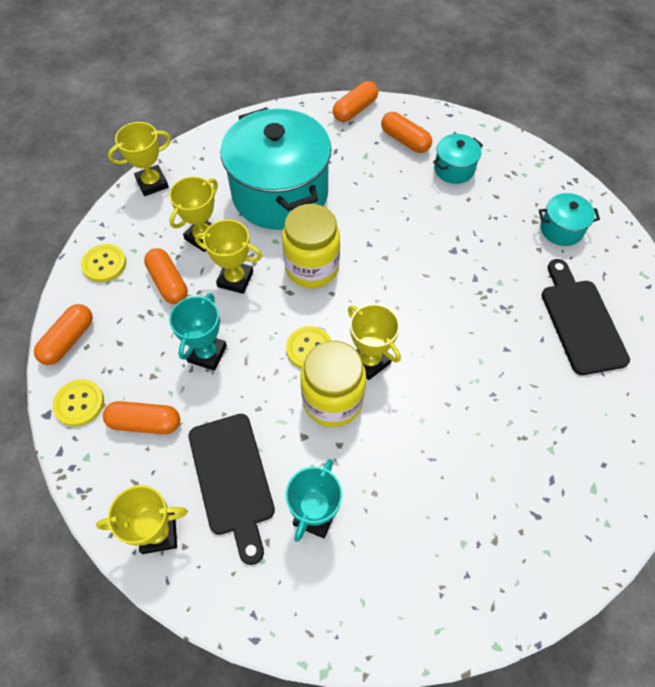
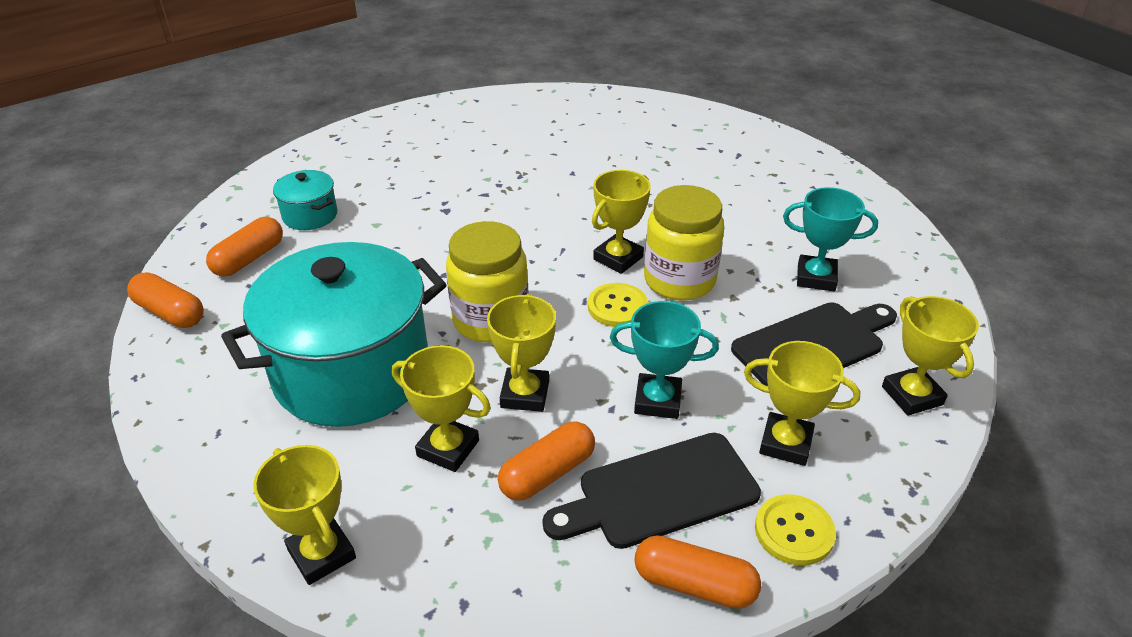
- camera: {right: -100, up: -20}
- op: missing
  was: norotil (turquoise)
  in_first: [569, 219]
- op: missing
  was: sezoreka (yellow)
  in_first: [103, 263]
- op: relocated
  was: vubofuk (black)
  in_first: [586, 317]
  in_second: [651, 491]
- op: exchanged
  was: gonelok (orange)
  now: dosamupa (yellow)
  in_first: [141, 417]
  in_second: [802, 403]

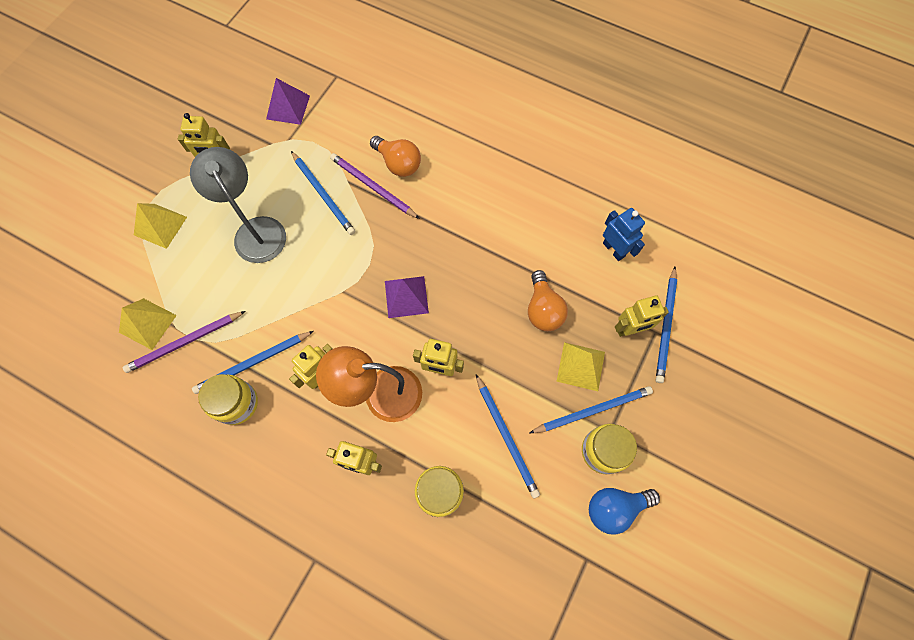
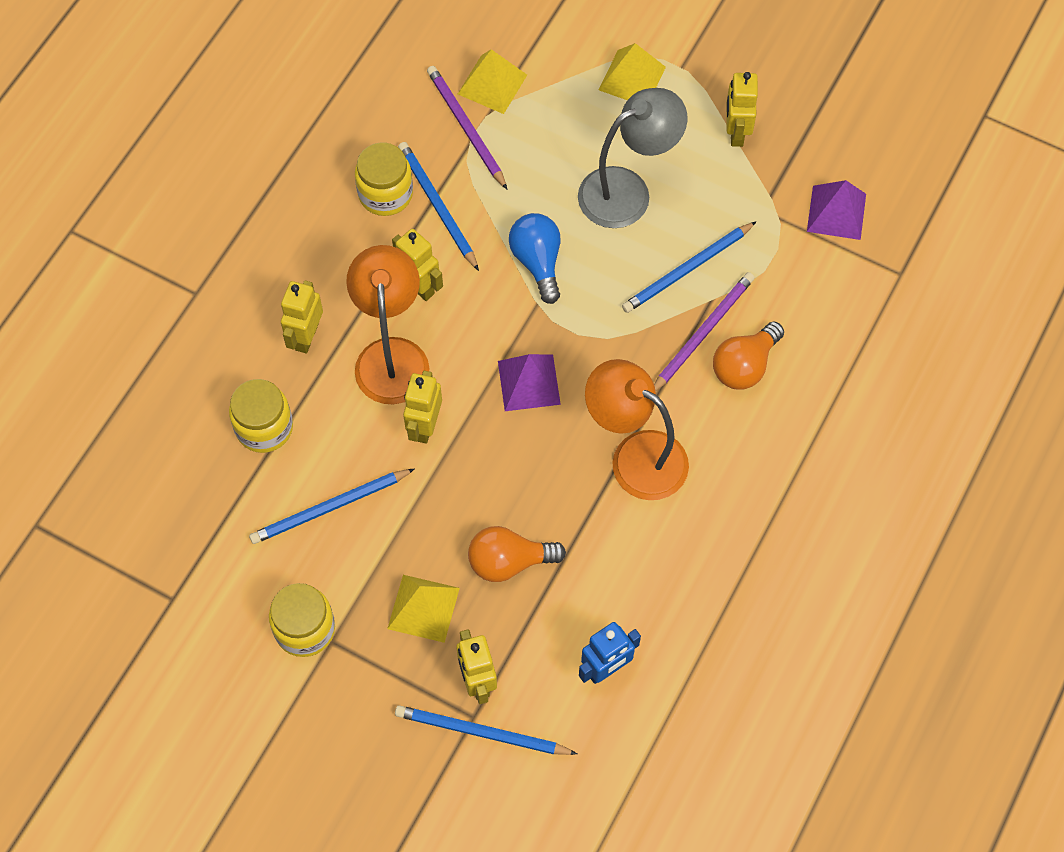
- camera: {right: 90, up: -5}
- op: missing
  was: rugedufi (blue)
  in_first: [591, 409]
- op: relocated
  was: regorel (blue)
  in_first: [624, 511]
  in_second: [535, 258]
- op: appeared
  now: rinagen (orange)
  in_second: [637, 429]

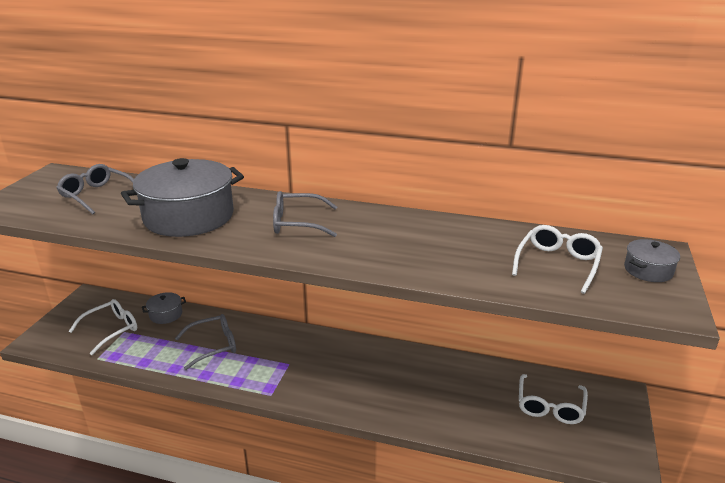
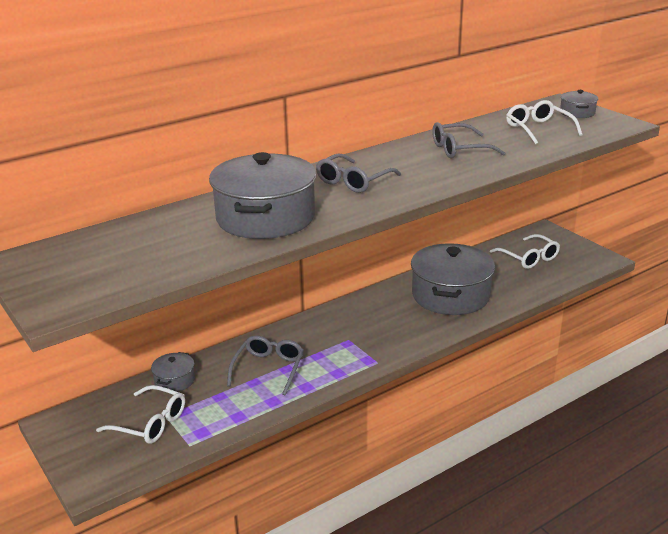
- camera: {right: -50, up: 0}
- op: relocated
  was: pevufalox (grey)
  in_first: [95, 189]
  in_second: [469, 140]
- op: spun
  was: pevufalox (white)
  in_first: [103, 327]
  in_second: [140, 414]
  clockwise: 120
- op: appeared
  now: norotil (grey)
  in_second: [453, 279]

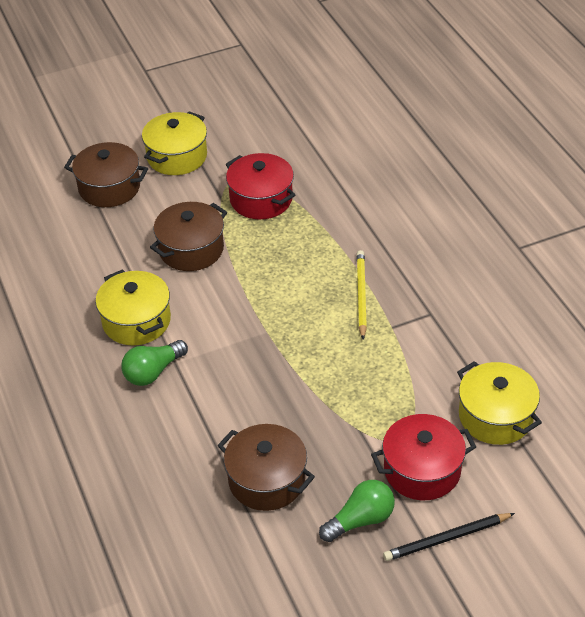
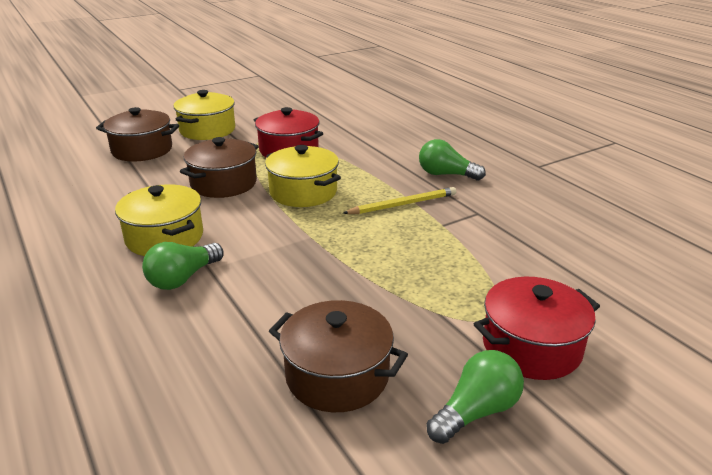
- camera: {right: -10, up: -15}
- op: spun
  was: rugedufi (yellow)
  in_first: [361, 294]
  in_second: [399, 200]
  clockwise: 75
- op: relocated
  was: norotil (yellow)
  in_first: [499, 403]
  in_second: [303, 176]
- op: missing
  was: rugedufi (black)
  in_first: [449, 537]
- op: appeared
  now: regorel (green)
  in_second: [452, 159]

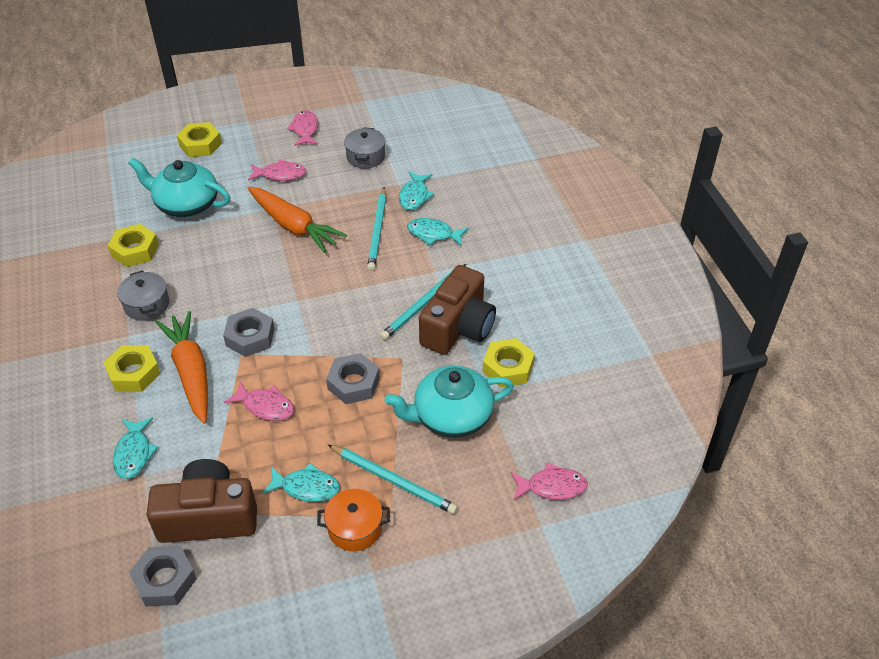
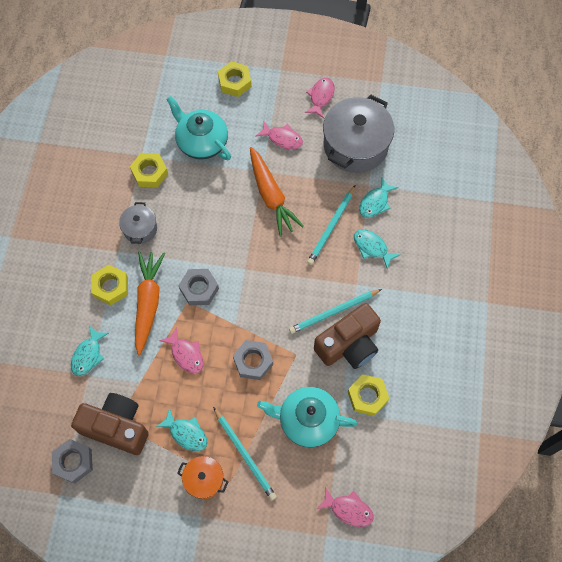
- camera: {right: 25, up: 20}
- op: size
  was: norotil (grey)
  in_first: [365, 148]
  in_second: [358, 134]
  ratio: 1.99

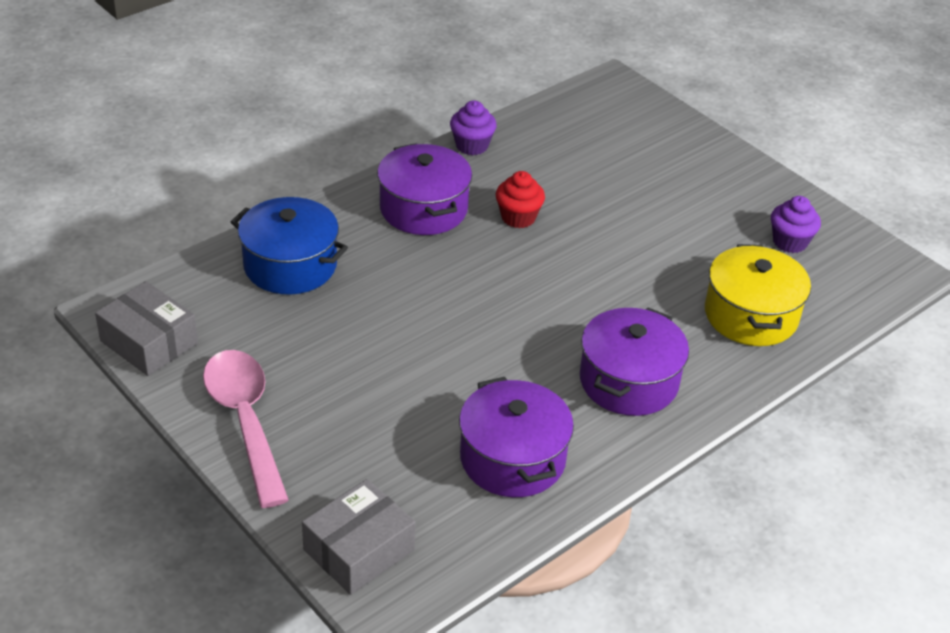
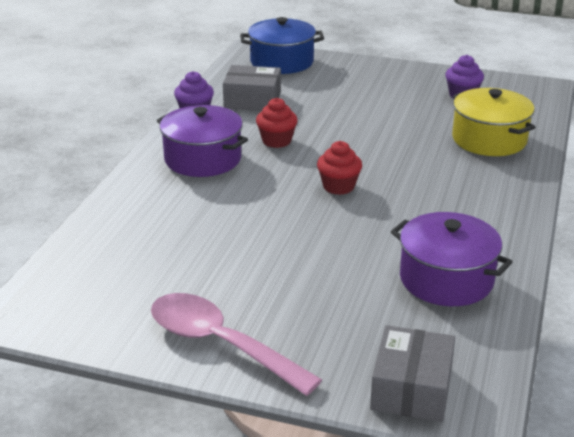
- camera: {right: -30, up: -10}
- op: relocated
  was: norotil (blue)
  in_first: [289, 245]
  in_second: [282, 45]
- op: relocated
  was: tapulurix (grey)
  in_first: [146, 328]
  in_second: [252, 88]
- op: missing
  was: norotil (purple)
  in_first: [634, 361]
- op: appeared
  now: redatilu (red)
  in_second: [339, 168]

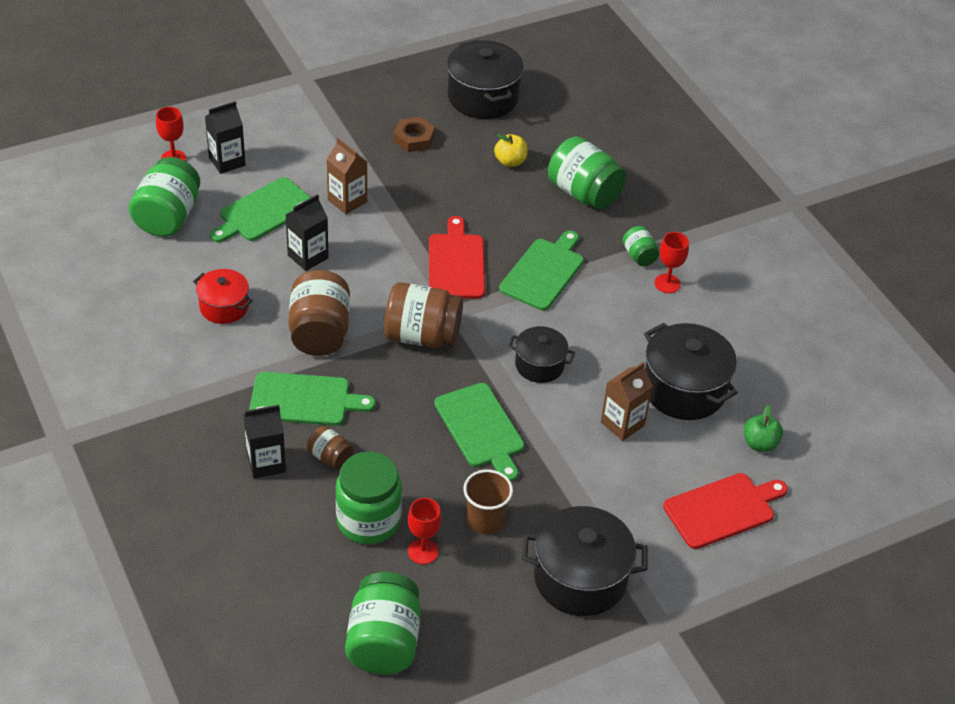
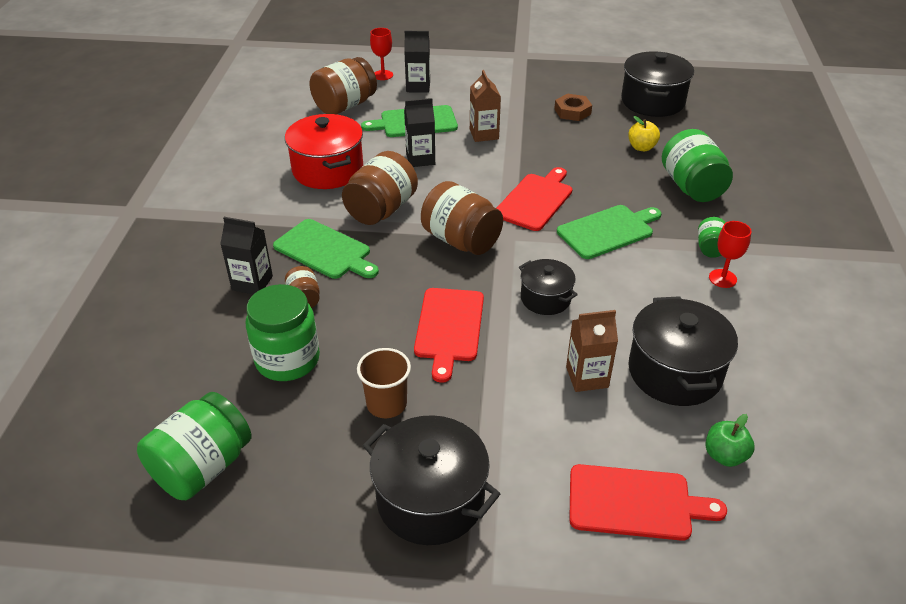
- camera: {right: 35, up: -5}
- op: colour
  was: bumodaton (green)
  now: bumodaton (brown)
  in_first: [164, 197]
  in_second: [343, 85]
- op: size
  was: norotil (red)
  in_first: [223, 296]
  in_second: [324, 151]
  ratio: 1.69
- op: colour
  was: vubofuk (green)
  now: vubofuk (red)
  in_first: [479, 432]
  in_second: [449, 335]
- op: missing
  was: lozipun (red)
  in_first: [424, 531]

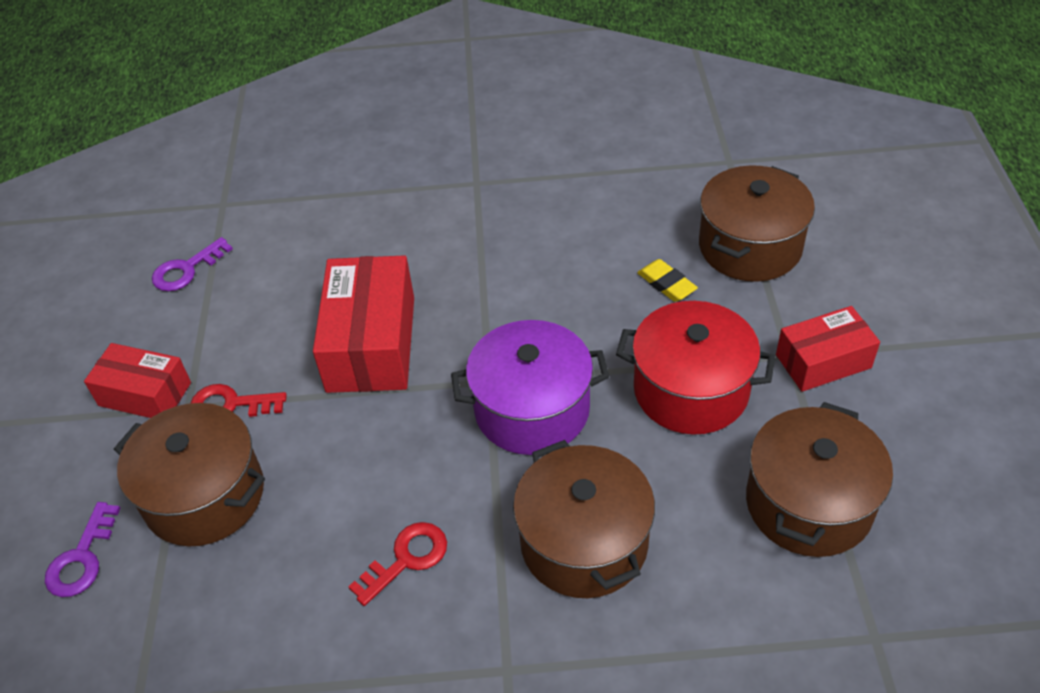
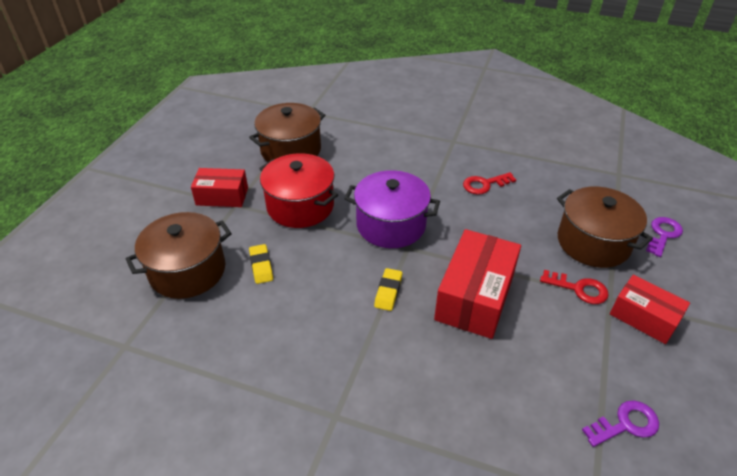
- camera: {right: -160, up: -5}
- op: missing
  was: norotil (brown)
  in_first: [584, 519]
- op: appeared
  now: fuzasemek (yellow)
  in_second: [388, 289]

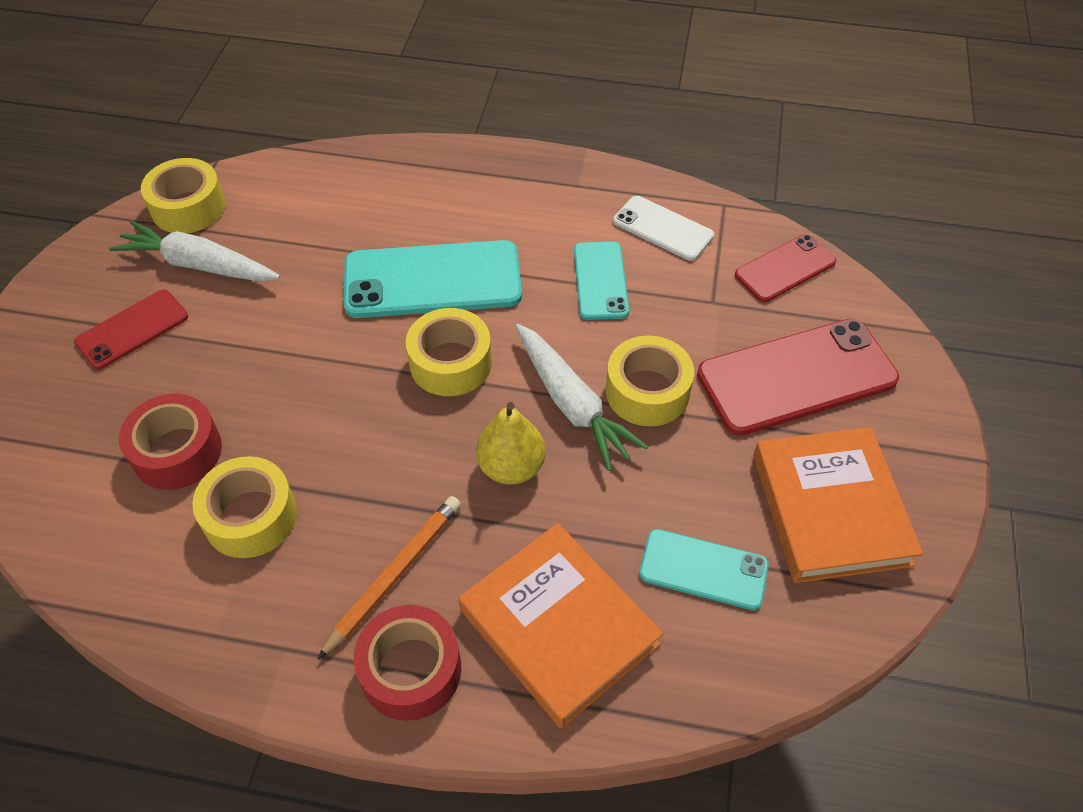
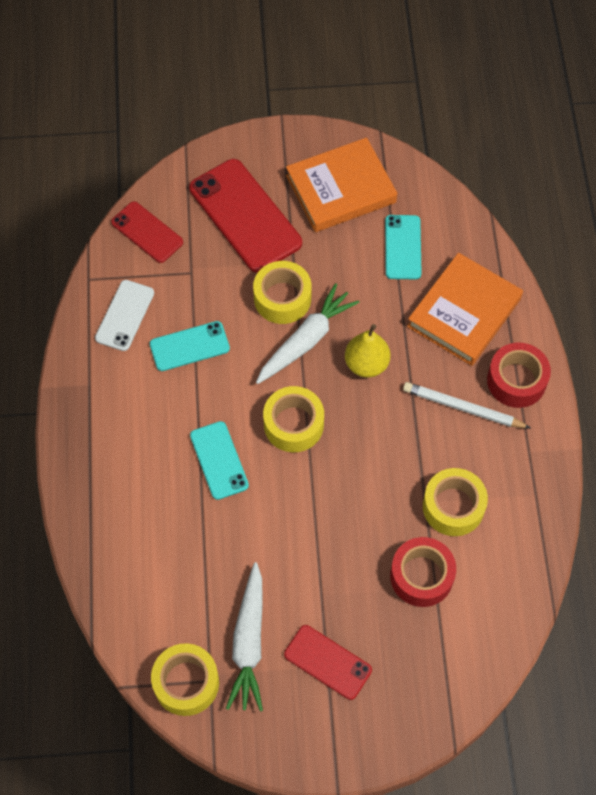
- camera: {right: -105, up: 10}
- op: size
  was: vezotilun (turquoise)
  in_first: [433, 279]
  in_second: [219, 460]
  ratio: 0.57
- op: colour
  was: rugedufi (orange)
  now: rugedufi (white)
  in_first: [389, 578]
  in_second: [467, 405]

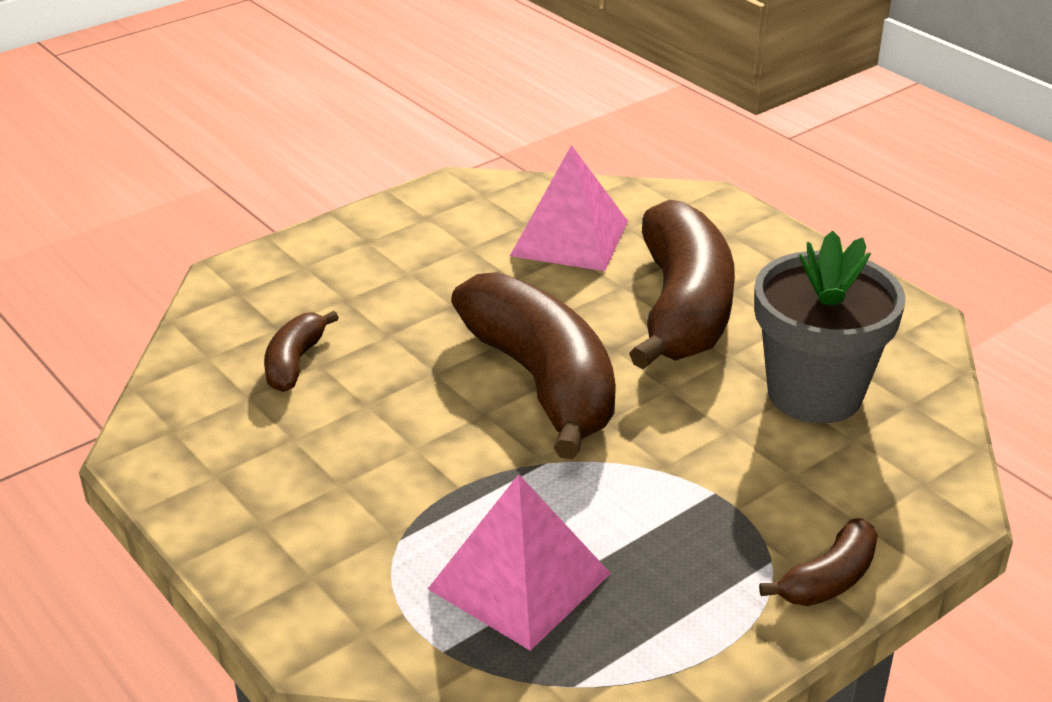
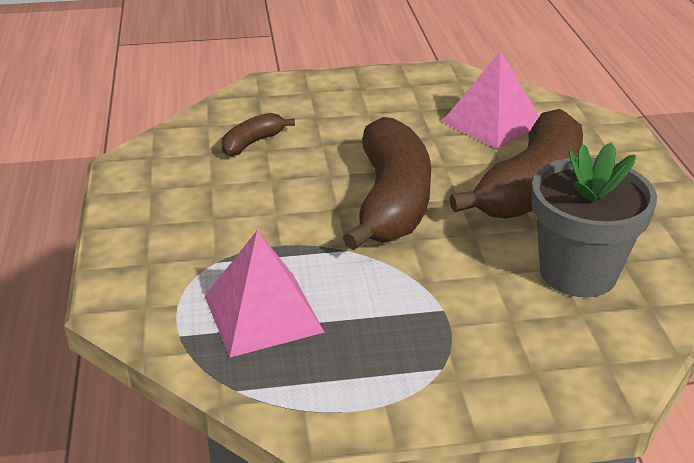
- camera: {right: 30, up: 0}
- op: missing
  was: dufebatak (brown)
  in_first: [818, 562]

